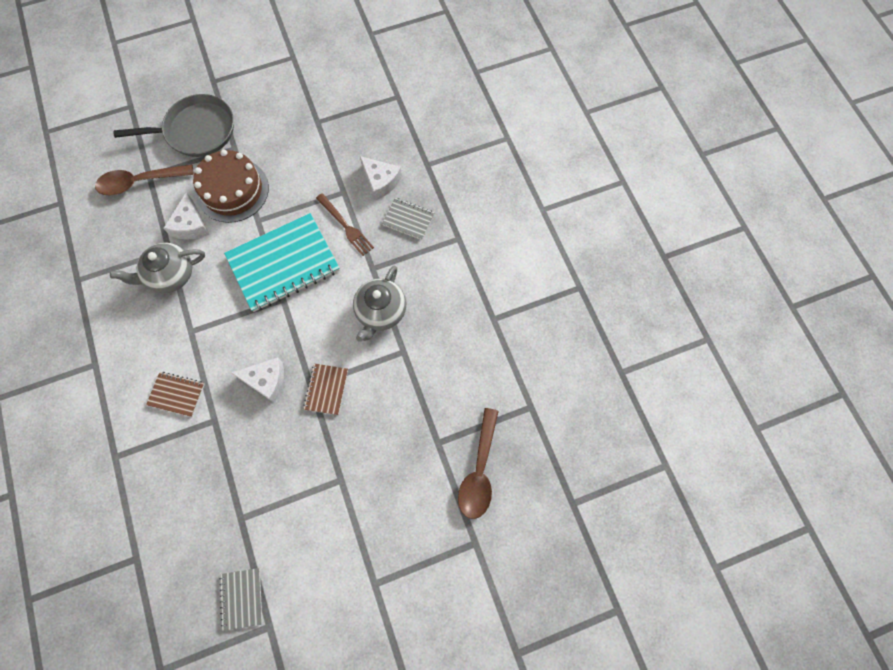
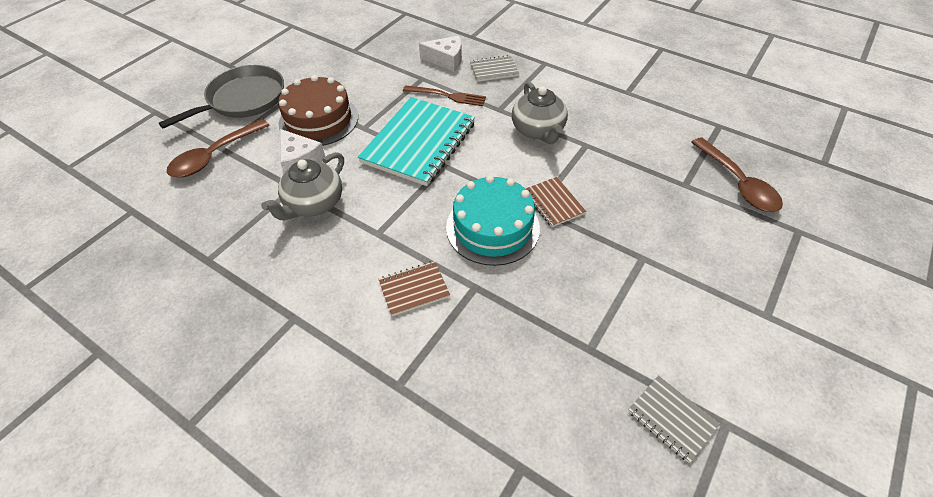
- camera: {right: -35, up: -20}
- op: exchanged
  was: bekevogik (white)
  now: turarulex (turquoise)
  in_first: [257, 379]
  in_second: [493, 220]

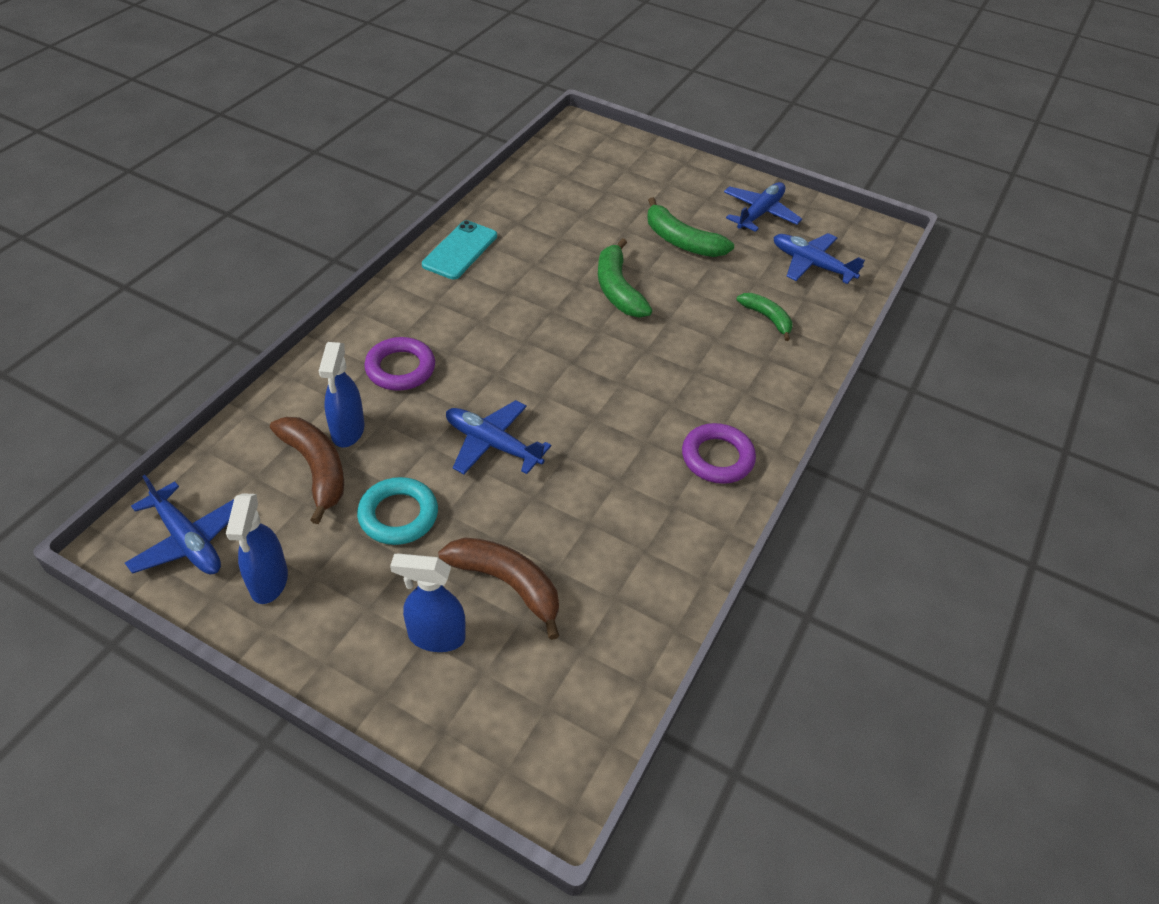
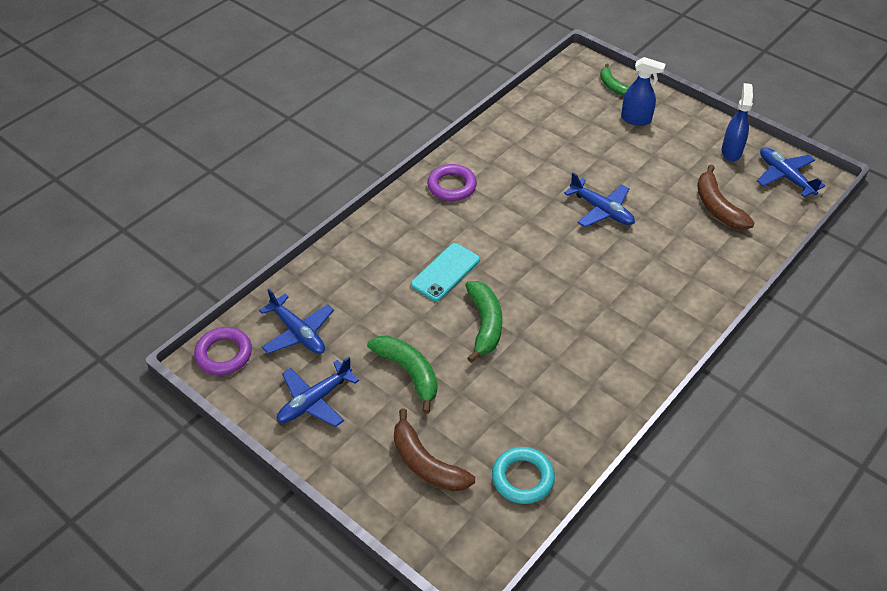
- camera: {right: -165, up: 0}
- op: relocated
  was: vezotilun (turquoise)
  in_first: [459, 250]
  in_second: [445, 272]
- op: relocated
  was: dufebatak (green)
  in_first: [765, 317]
  in_second: [614, 79]
- op: relocated
  was: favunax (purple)
  in_first: [399, 364]
  in_second: [223, 351]
- op: missing
  was: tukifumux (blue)
  in_first: [342, 395]
- op: relocated
  was: favunax (turquoise)
  in_first: [397, 511]
  in_second: [523, 475]
- op: relocated
  was: dufebatak (brown)
  in_first: [498, 589]
  in_second: [434, 450]

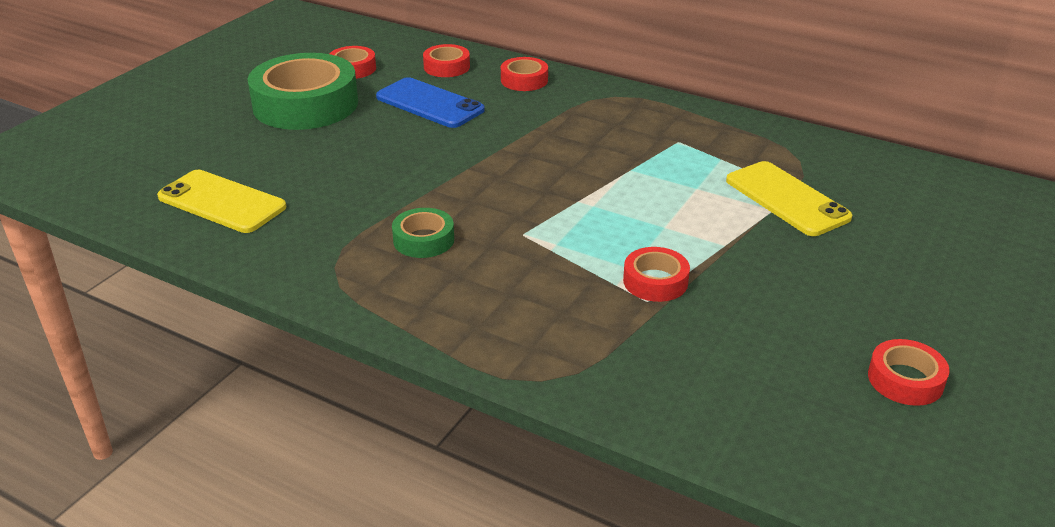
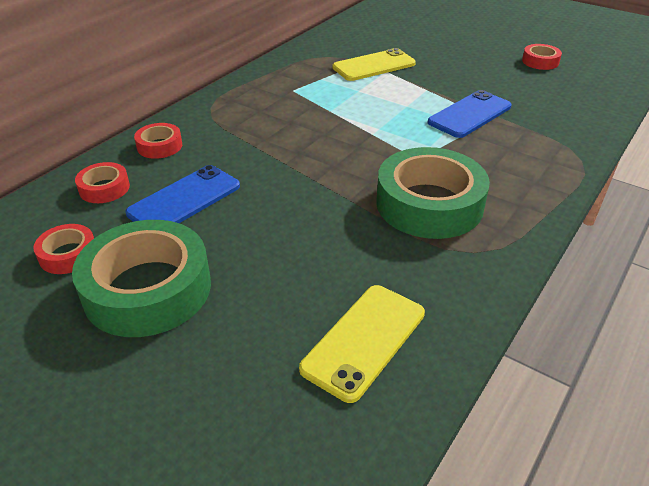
- camera: {right: -85, up: 5}
- op: size
  was: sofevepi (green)
  in_first: [423, 233]
  in_second: [433, 193]
  ratio: 2.11
- op: exchanged
  was: sofevepi (red)
  now: vezotilun (blue)
  in_first: [656, 274]
  in_second: [470, 114]

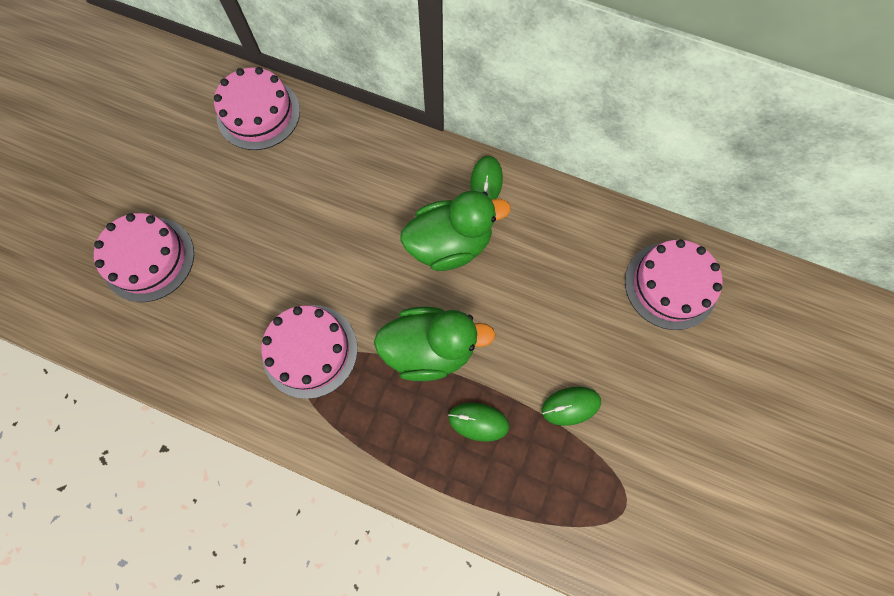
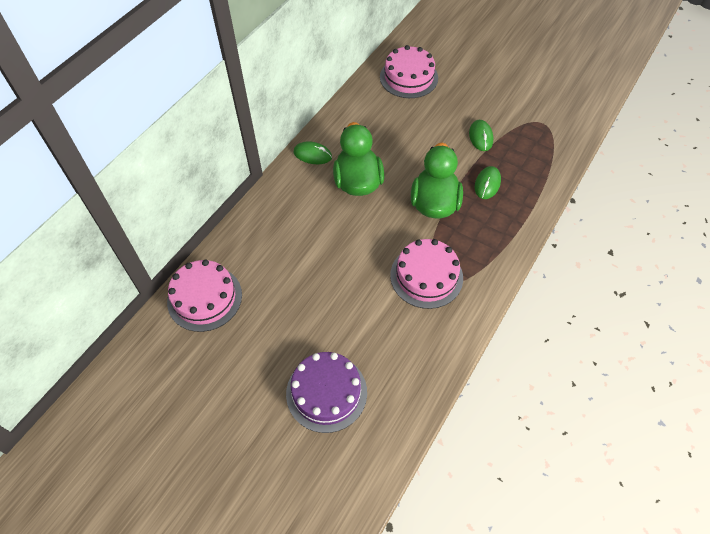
- camera: {right: -80, up: -15}
- op: colour
  was: turarulex (pink)
  now: turarulex (purple)
  in_first: [144, 257]
  in_second: [326, 392]

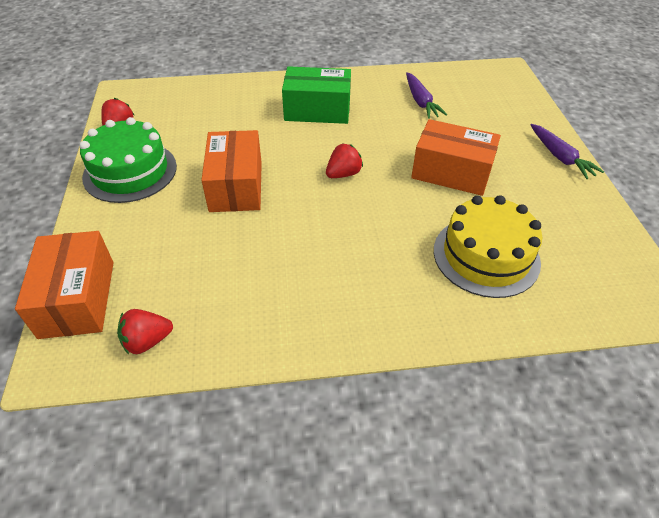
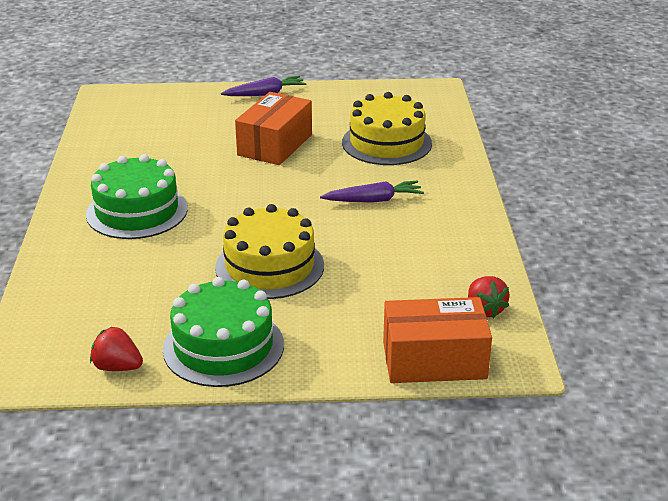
- camera: {right: -85, up: -15}
- op: exchanged
  was: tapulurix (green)
  now: turarulex (green)
  in_first: [316, 95]
  in_second: [137, 196]
- op: relocated
  was: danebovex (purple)
  in_first: [426, 95]
  in_second: [372, 191]
- op: exchanged
  was: tapulurix (orange)
  now: turarulex (yellow)
  in_first: [231, 171]
  in_second: [269, 251]
- op: missing
  was: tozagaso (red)
  in_first: [344, 160]

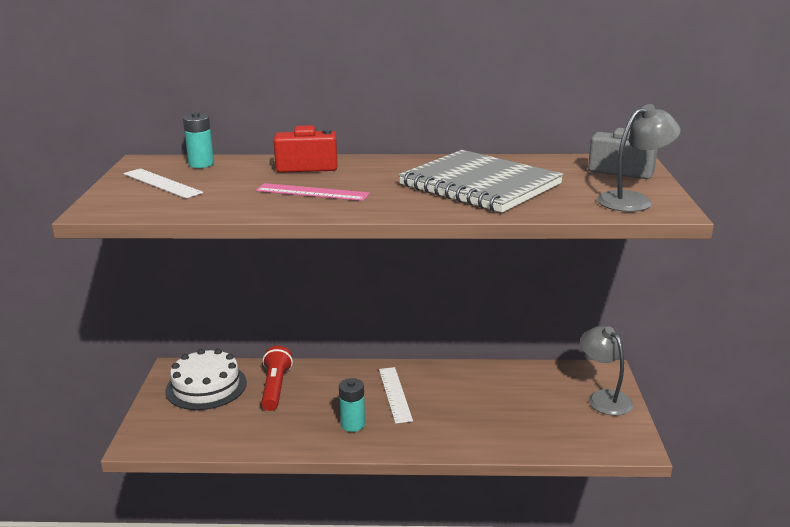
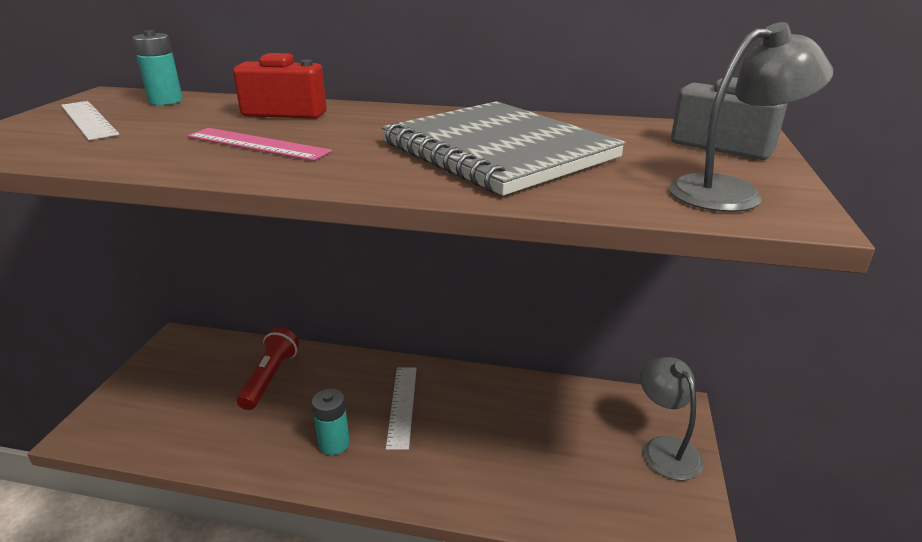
- camera: {right: 10, up: 5}
- op: missing
  was: turarulex (white)
  in_first: [206, 379]

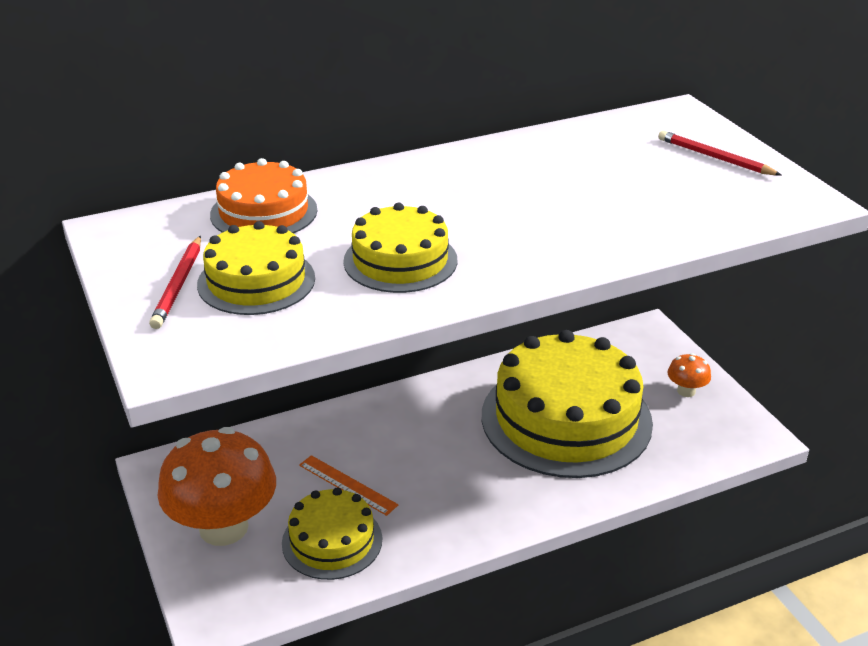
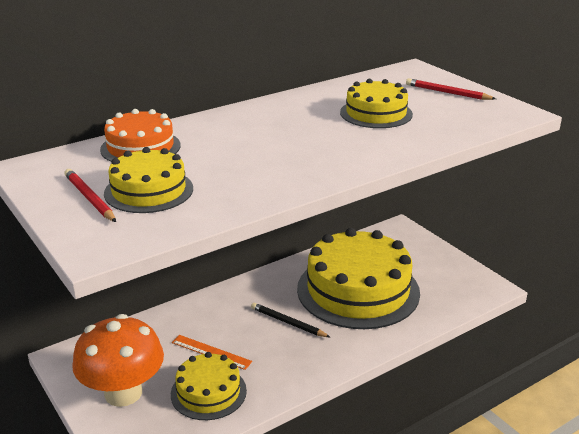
- camera: {right: -10, up: -5}
- op: relocated
  was: turarulex (yellow)
  in_first: [400, 248]
  in_second: [376, 103]
- op: spun
  was: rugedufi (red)
  in_first: [175, 282]
  in_second: [90, 195]
  clockwise: 150
- op: missing
  was: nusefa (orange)
  in_first: [689, 375]
- op: appeared
  now: rugedufi (black)
  in_second: [290, 320]

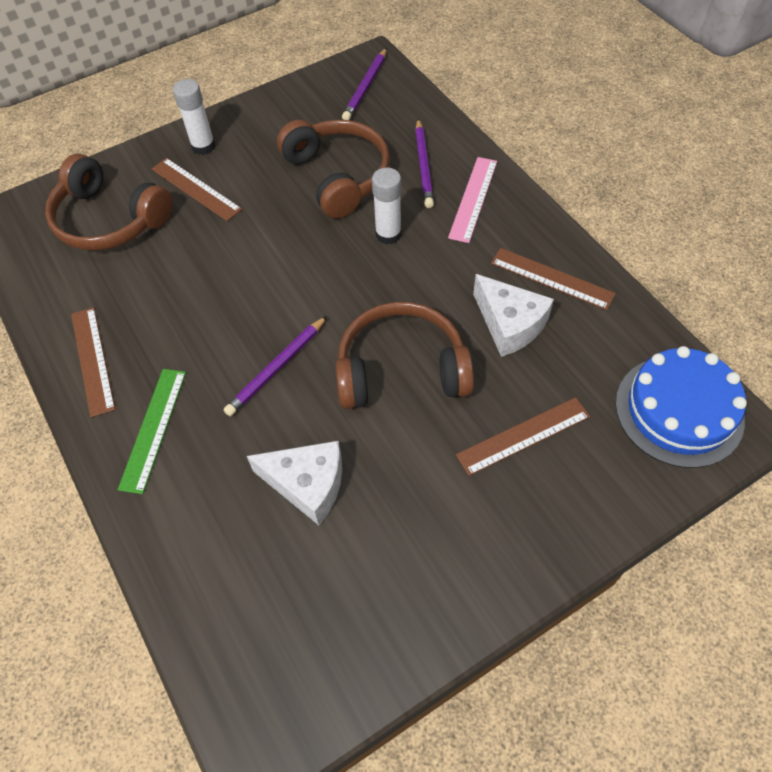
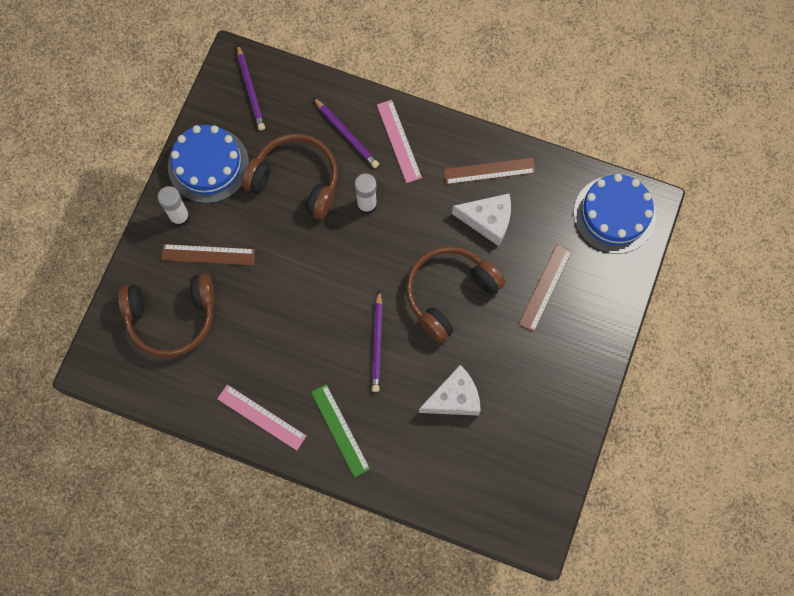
- camera: {right: -40, up: 15}
- op: colour
  was: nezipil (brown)
  now: nezipil (pink)
  in_first: [93, 362]
  in_second: [261, 418]
- op: appeared
  now: turarulex (blue)
  in_second: [208, 164]

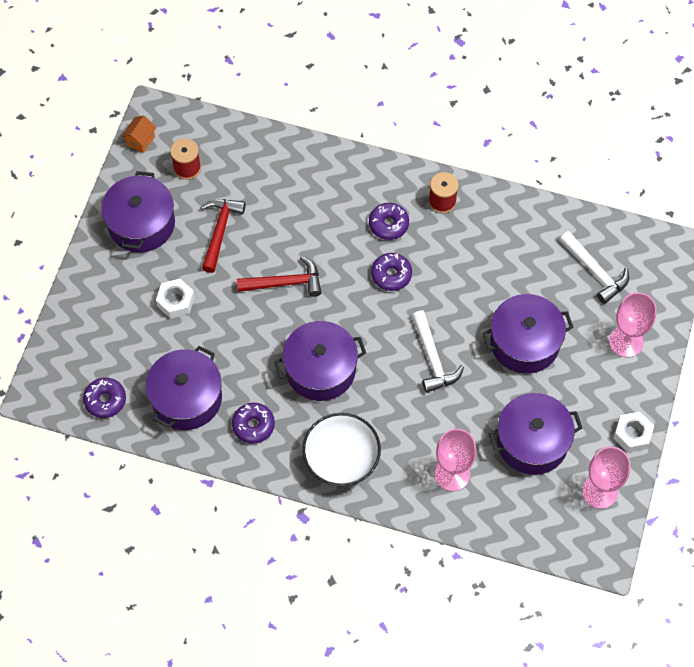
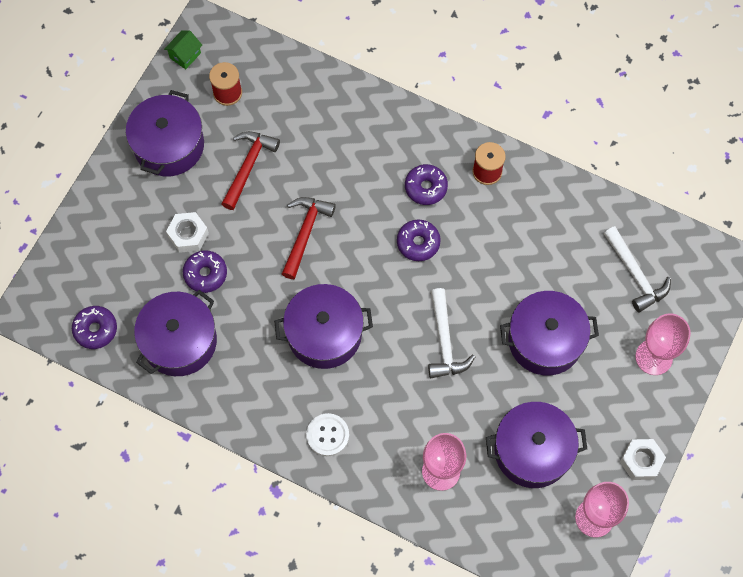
- camera: {right: 10, up: 5}
- op: colour
  was: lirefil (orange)
  now: lirefil (green)
  in_first: [139, 134]
  in_second: [183, 49]
- op: spun
  was: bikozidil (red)
  in_first: [279, 276]
  in_second: [309, 238]
  clockwise: -75
- op: relocated
  was: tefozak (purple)
  in_first: [253, 423]
  in_second: [205, 271]
- op: exchanged
  was: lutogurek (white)
  now: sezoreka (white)
  in_first: [341, 449]
  in_second: [327, 434]

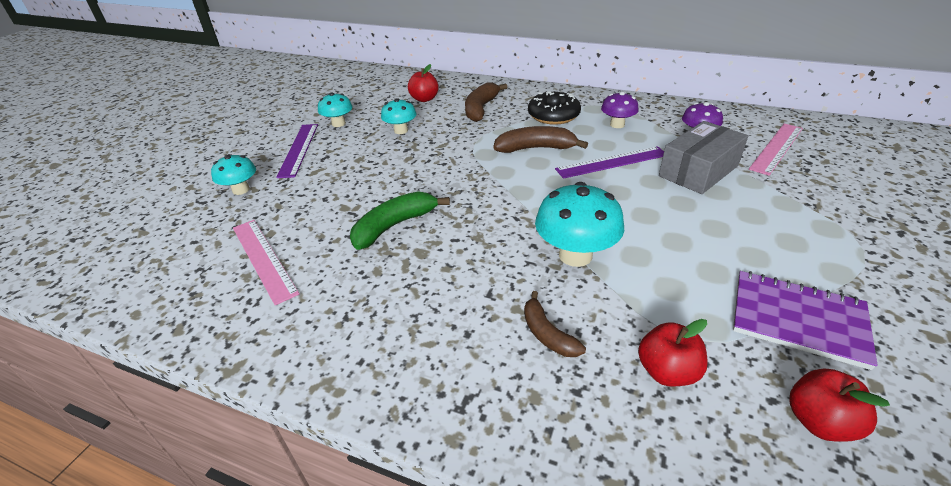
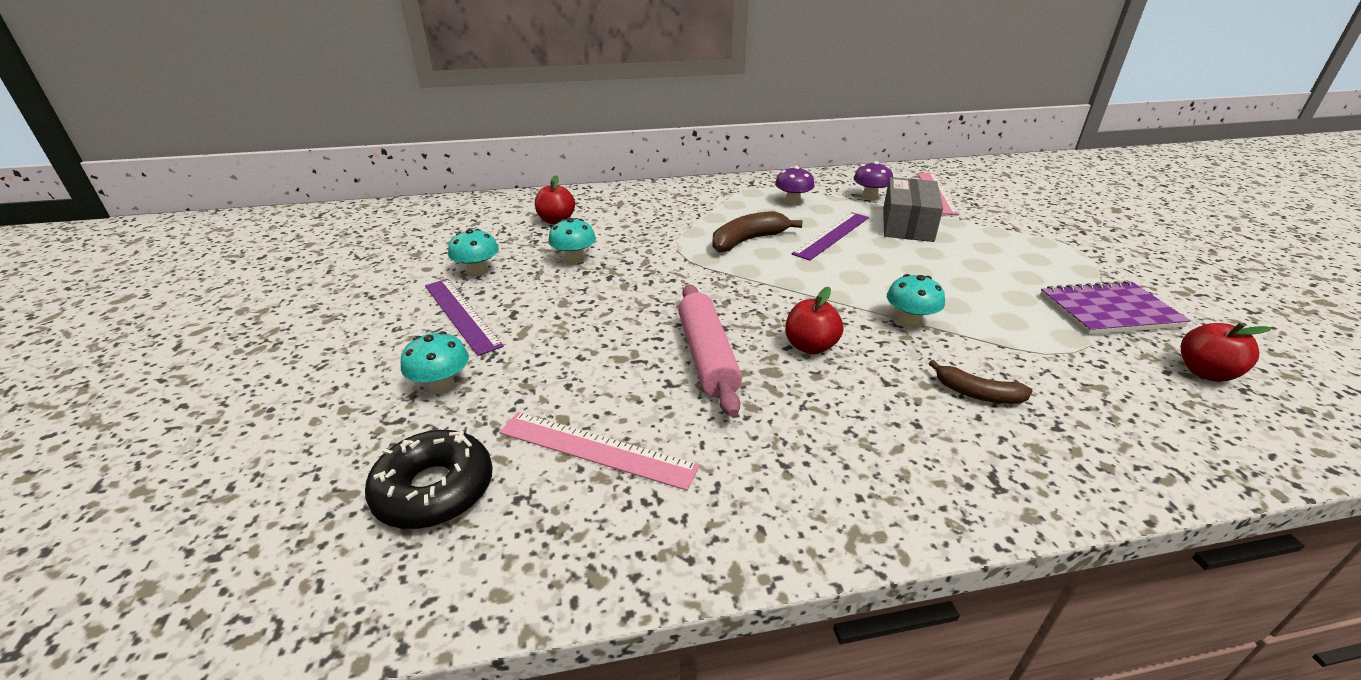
- camera: {right: -35, up: -5}
- op: missing
  was: dufebatak (brown)
  in_first: [486, 102]
- op: relocated
  was: tefozak (black)
  in_first: [554, 108]
  in_second: [428, 479]
- op: size
  was: nusefa (turquoise)
  in_first: [579, 224]
  in_second: [916, 301]
  ratio: 0.61
- op: exchanged
  was: dufebatak (green)
  now: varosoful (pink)
  in_first: [400, 220]
  in_second: [710, 350]
- op: relocated
  was: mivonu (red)
  in_first: [673, 353]
  in_second: [814, 320]

